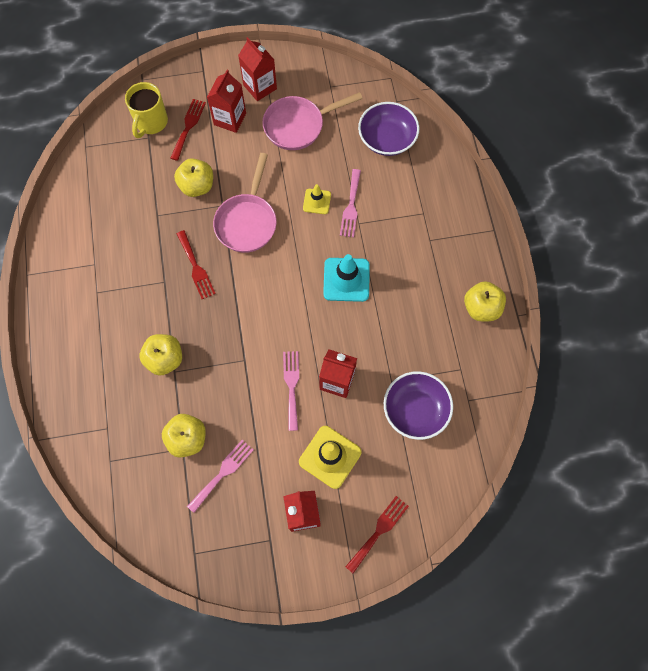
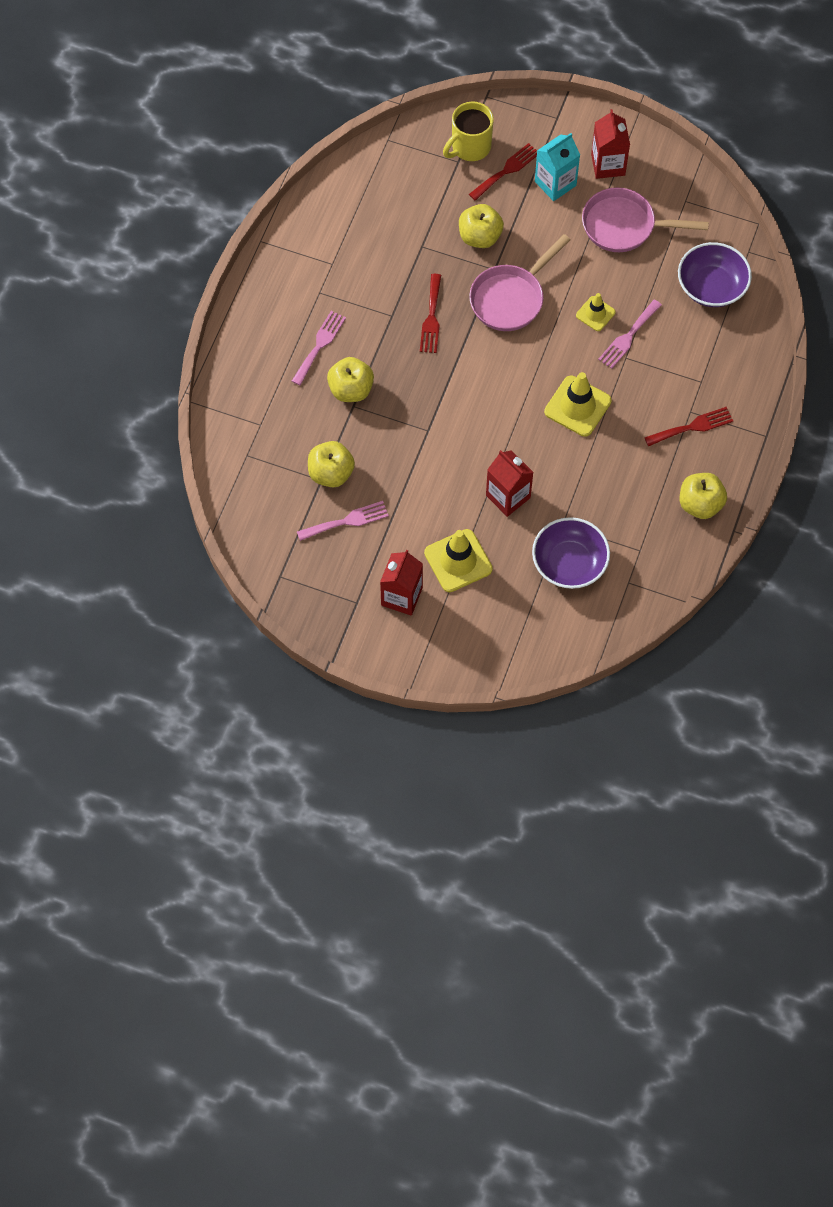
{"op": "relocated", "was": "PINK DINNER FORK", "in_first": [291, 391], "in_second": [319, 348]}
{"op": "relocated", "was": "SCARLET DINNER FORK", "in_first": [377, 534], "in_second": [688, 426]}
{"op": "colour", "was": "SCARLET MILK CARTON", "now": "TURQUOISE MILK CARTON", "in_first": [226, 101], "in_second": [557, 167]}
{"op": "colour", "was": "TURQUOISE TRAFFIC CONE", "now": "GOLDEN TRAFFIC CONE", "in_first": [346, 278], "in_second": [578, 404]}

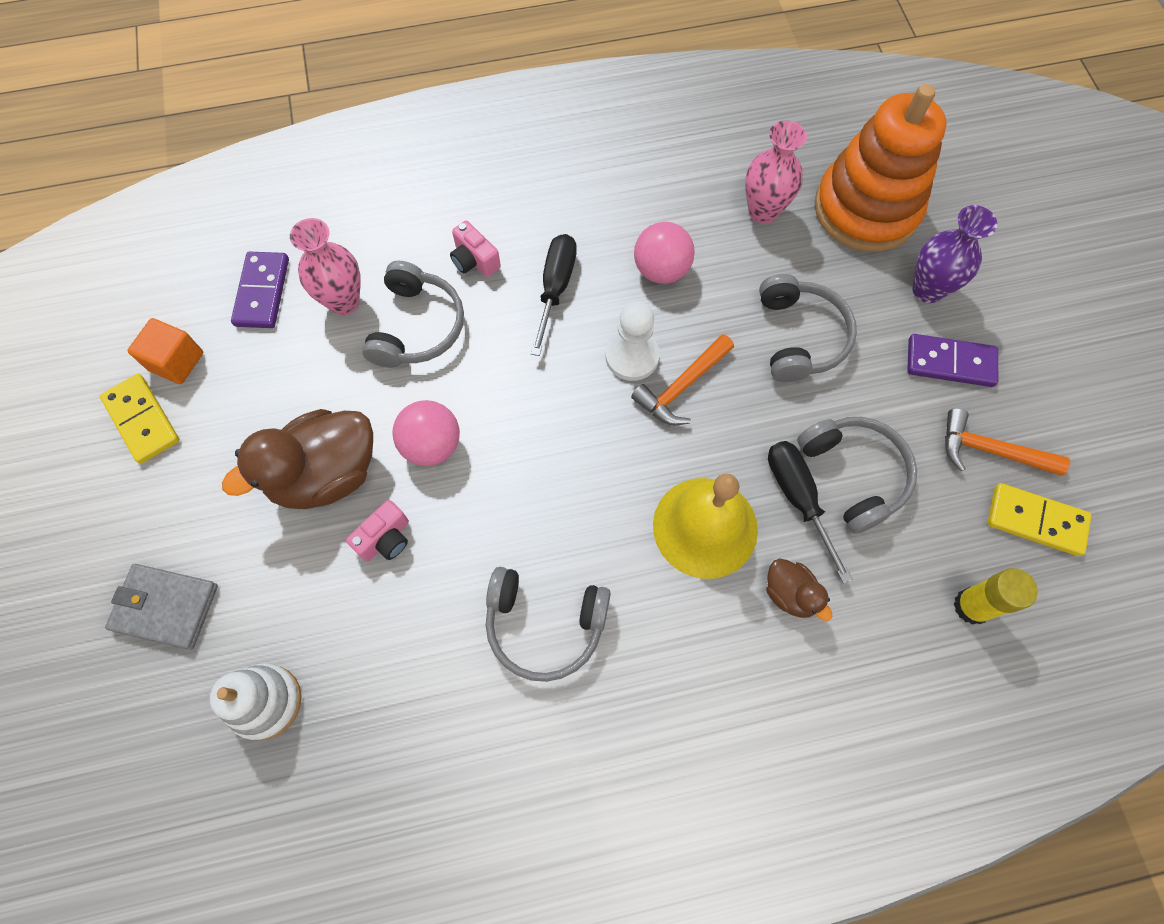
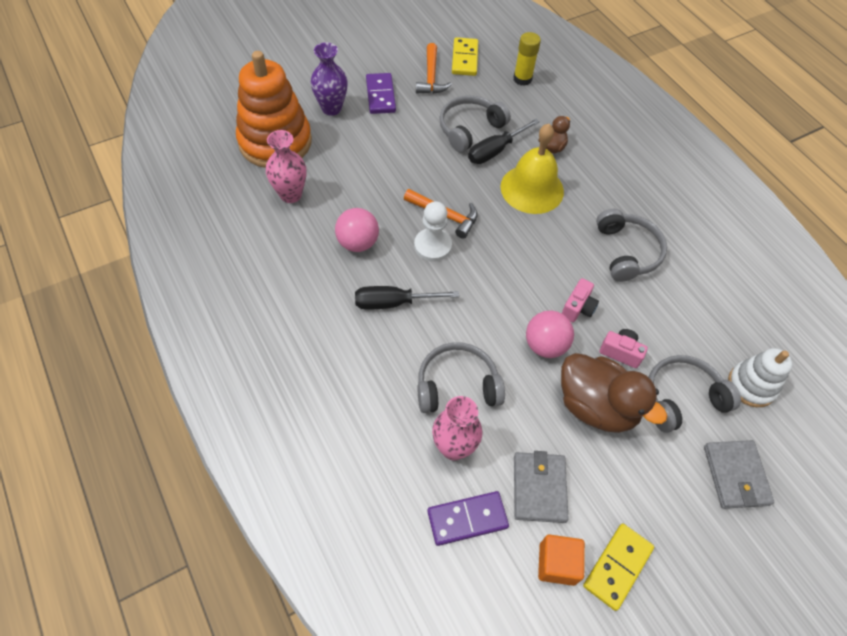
{"op": "appeared", "now": "GRAY BILLFOLD", "in_second": [541, 487]}
{"op": "relocated", "was": "PINK PHOTO CAMERA", "in_first": [475, 249], "in_second": [580, 300]}
{"op": "relocated", "was": "GRAY OVER-EAR HEADPHONES", "in_first": [808, 328], "in_second": [695, 394]}

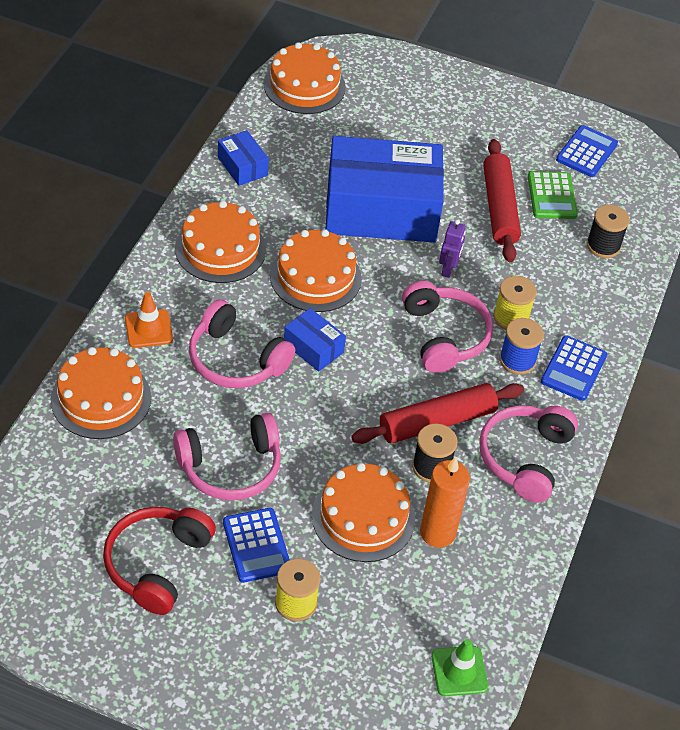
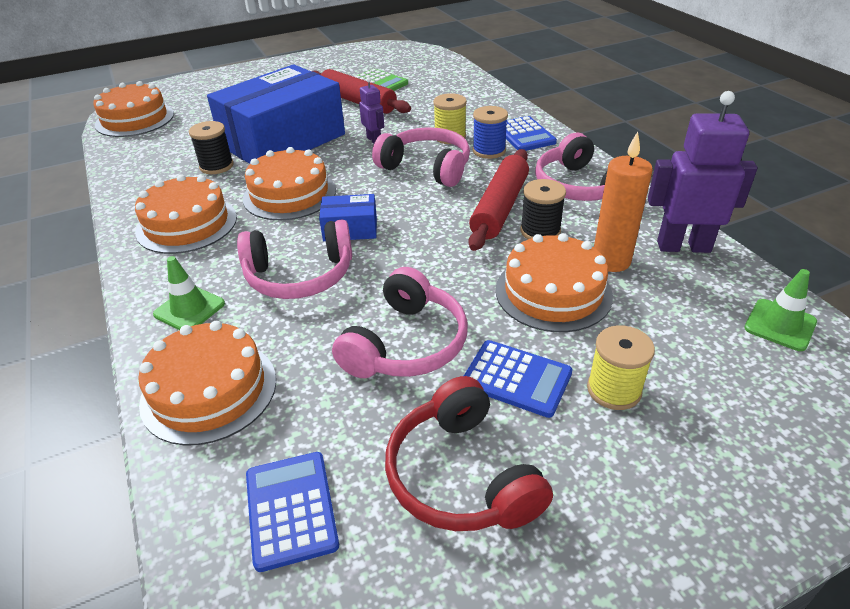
{"op": "missing", "was": "BLUE PACKAGE", "in_first": [243, 158]}
{"op": "appeared", "now": "PURPLE ROBOT FIGURE", "in_second": [703, 172]}
{"op": "relocated", "was": "BLUE POCKET CALCULATOR", "in_first": [587, 151], "in_second": [292, 512]}
{"op": "relocated", "was": "JET-BLACK REEL OF THREAD", "in_first": [608, 231], "in_second": [211, 147]}
{"op": "colour", "was": "ORANGE-COLOURED TRAFFIC CONE", "now": "EMERALD TRAFFIC CONE", "in_first": [149, 320], "in_second": [189, 293]}

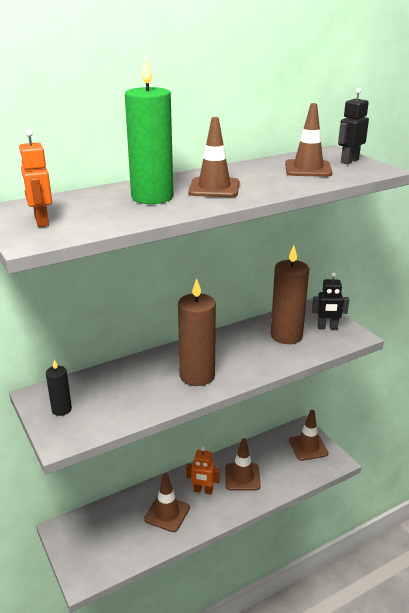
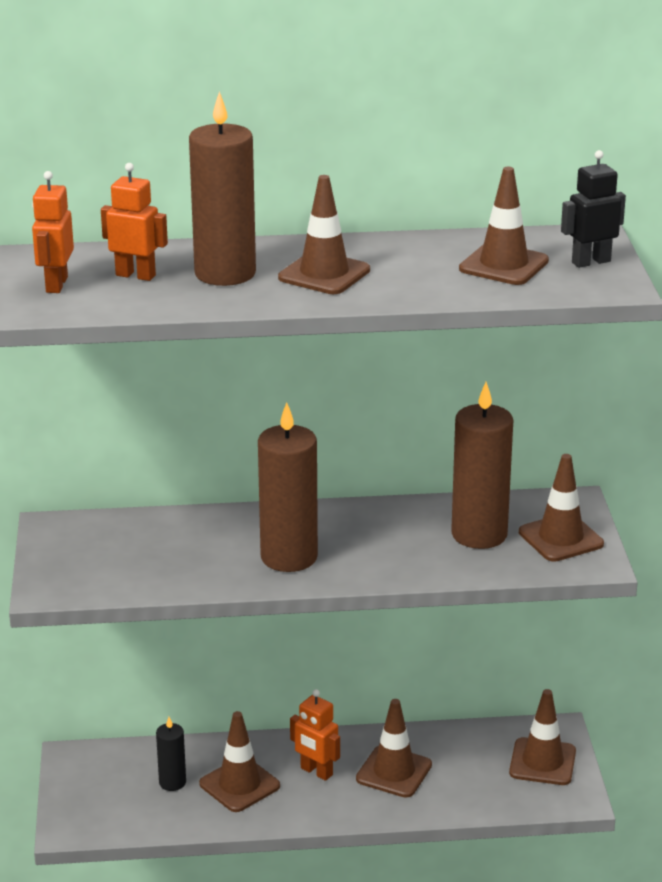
{"op": "appeared", "now": "ORANGE-COLOURED ROBOT FIGURE", "in_second": [134, 222]}
{"op": "relocated", "was": "JET-BLACK WAX CANDLE", "in_first": [59, 388], "in_second": [171, 754]}
{"op": "exchanged", "was": "JET-BLACK ROBOT FIGURE", "now": "BROWN TRAFFIC CONE", "in_first": [330, 301], "in_second": [561, 508]}
{"op": "colour", "was": "EMERALD WAX CANDLE", "now": "BROWN WAX CANDLE", "in_first": [149, 130], "in_second": [222, 188]}

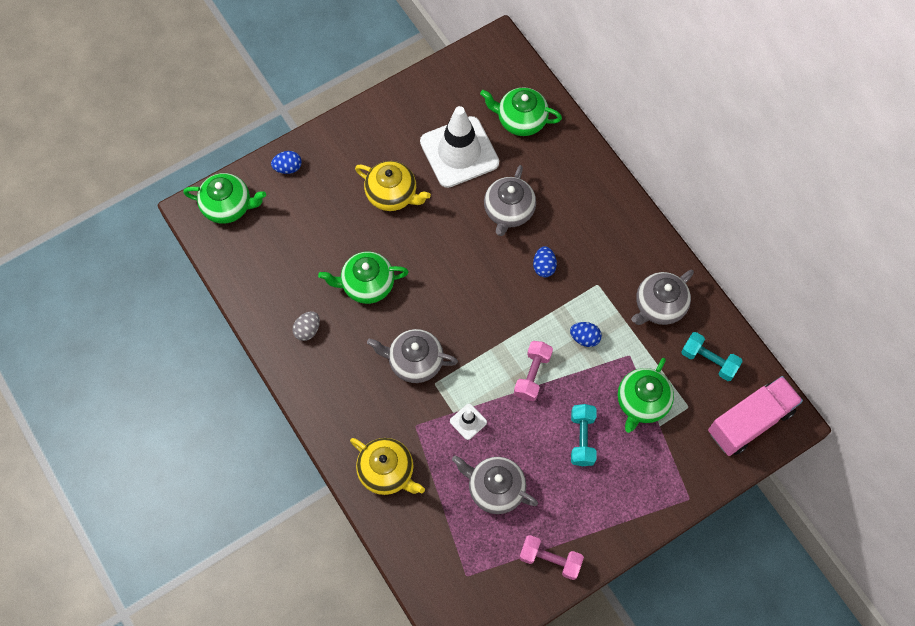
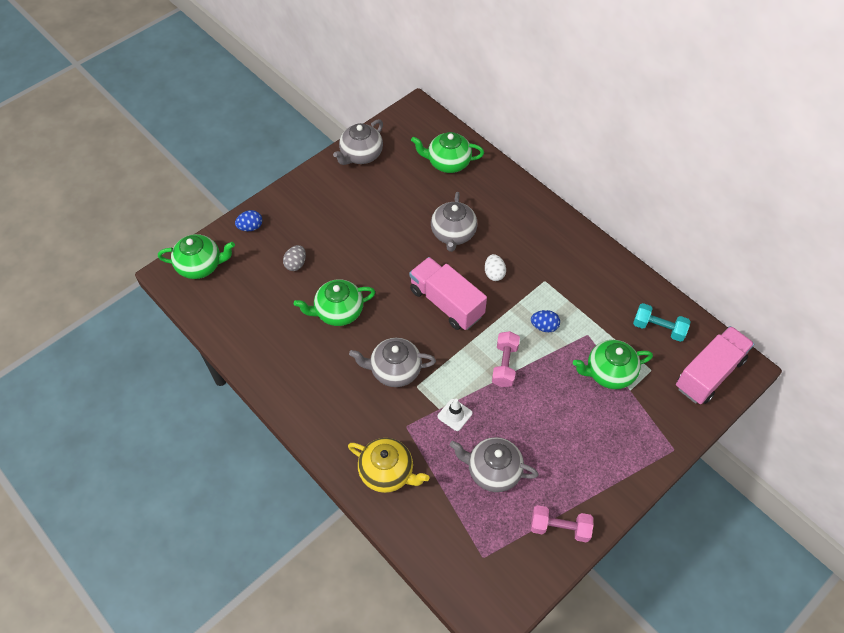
{"op": "missing", "was": "GOLDEN TEA POT", "in_first": [393, 186]}
{"op": "missing", "was": "WHITE TRAFFIC CONE", "in_first": [459, 147]}
{"op": "missing", "was": "TURQUOISE HAND WEIGHT", "in_first": [583, 435]}
{"op": "appeared", "now": "PINK TOY TRUCK", "in_second": [448, 293]}
{"op": "relocated", "was": "GRAY TOY EGG", "in_first": [306, 326], "in_second": [294, 258]}
{"op": "relocated", "was": "GRAY TEA POT", "in_first": [662, 297], "in_second": [358, 142]}
{"op": "colour", "was": "BLUE TOY EGG", "now": "WHITE TOY EGG", "in_first": [545, 261], "in_second": [495, 267]}
{"op": "spun", "was": "EMERALD TEA POT", "in_first": [646, 395], "in_second": [613, 364], "clockwise": 60}

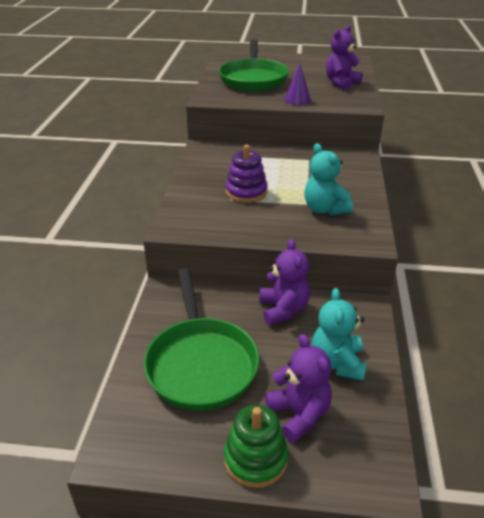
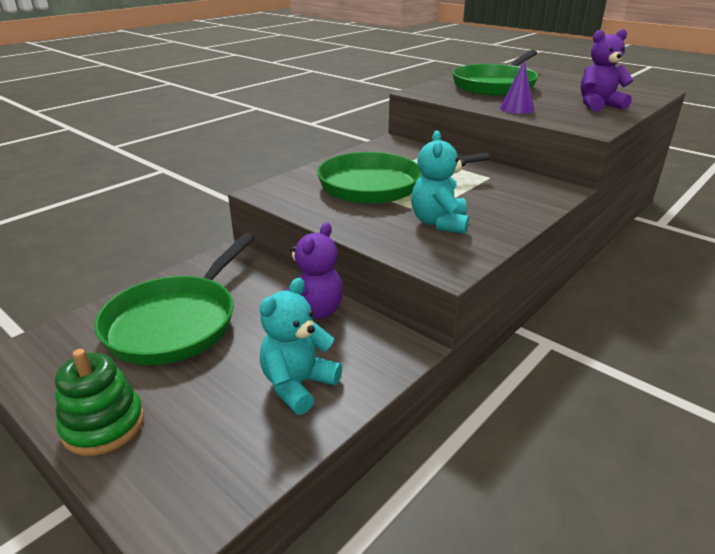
{"op": "missing", "was": "PURPLE TEDDY", "in_first": [298, 388]}
{"op": "exchanged", "was": "PURPLE STACKING RINGS", "now": "EMERALD FRYING PAN", "in_first": [247, 174], "in_second": [403, 178]}

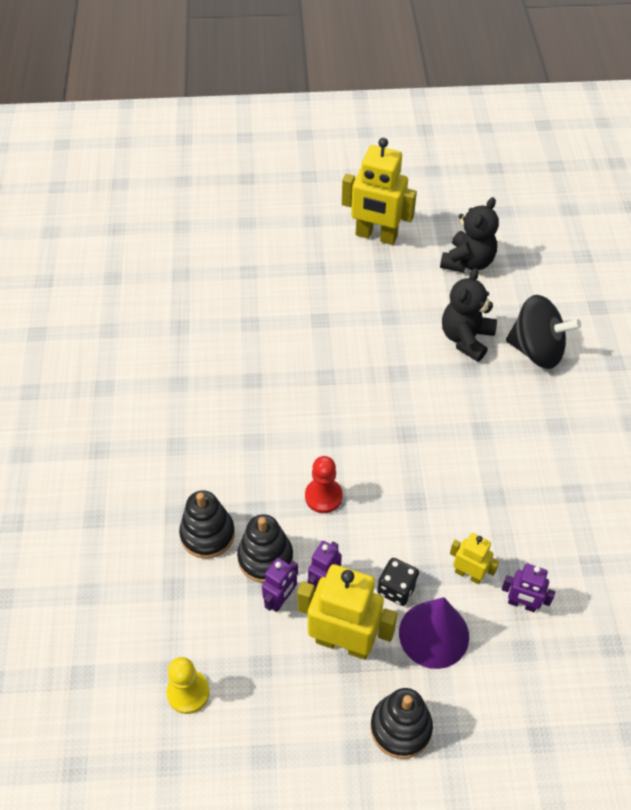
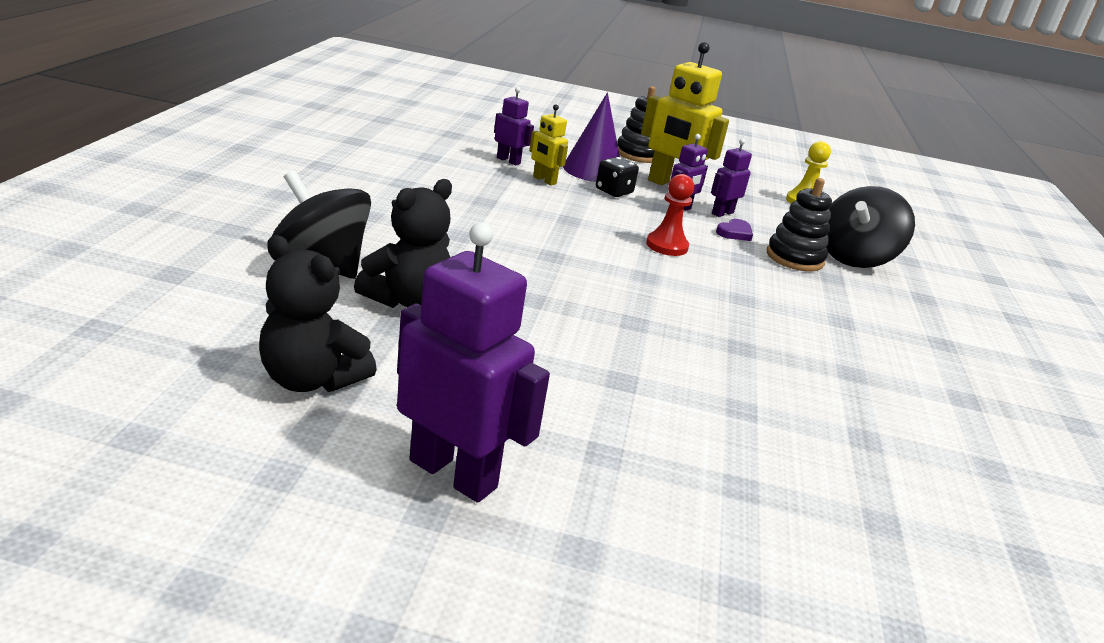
{"op": "appeared", "now": "JET-BLACK WHIRLIGIG", "in_second": [871, 227]}
{"op": "exchanged", "was": "JET-BLACK STACKING RINGS", "now": "PURPLE LOVE HEART", "in_first": [265, 548], "in_second": [734, 230]}
{"op": "colour", "was": "GOLDEN ROBOT FIGURE", "now": "PURPLE ROBOT FIGURE", "in_first": [379, 191], "in_second": [473, 363]}
{"op": "spun", "was": "JET-BLACK TEDDY", "in_first": [469, 235], "in_second": [318, 313], "clockwise": -105}

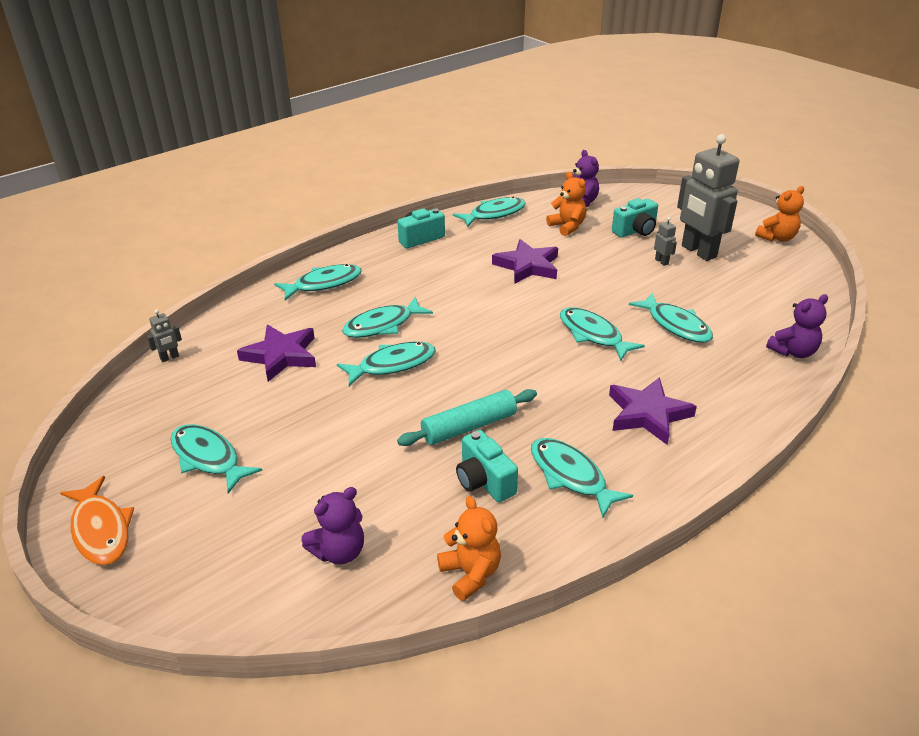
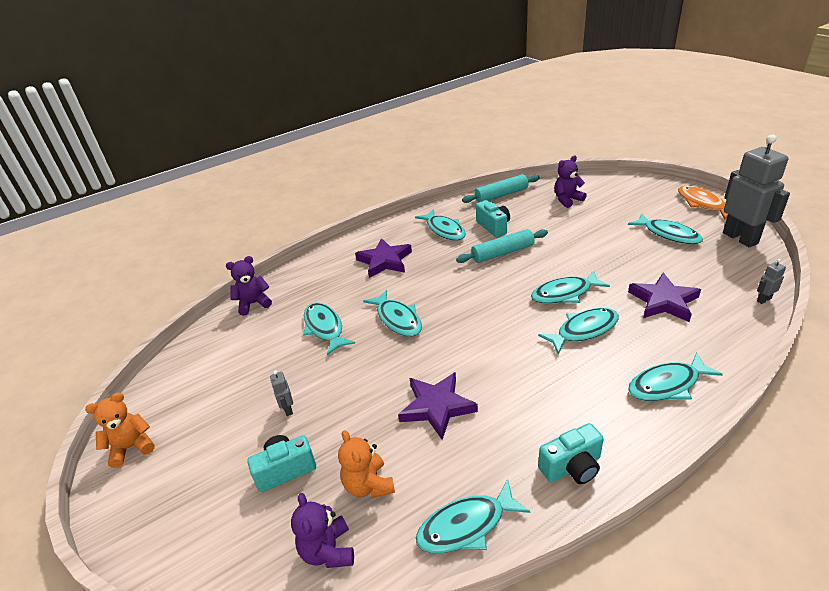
{"op": "relocated", "was": "GRAY ROBOT FIGURE", "in_first": [708, 197], "in_second": [756, 191]}
{"op": "exchanged", "was": "ORANGE-COLOURED TEDDY", "now": "TURQUOISE PASTRY ROLLER", "in_first": [469, 548], "in_second": [501, 188]}

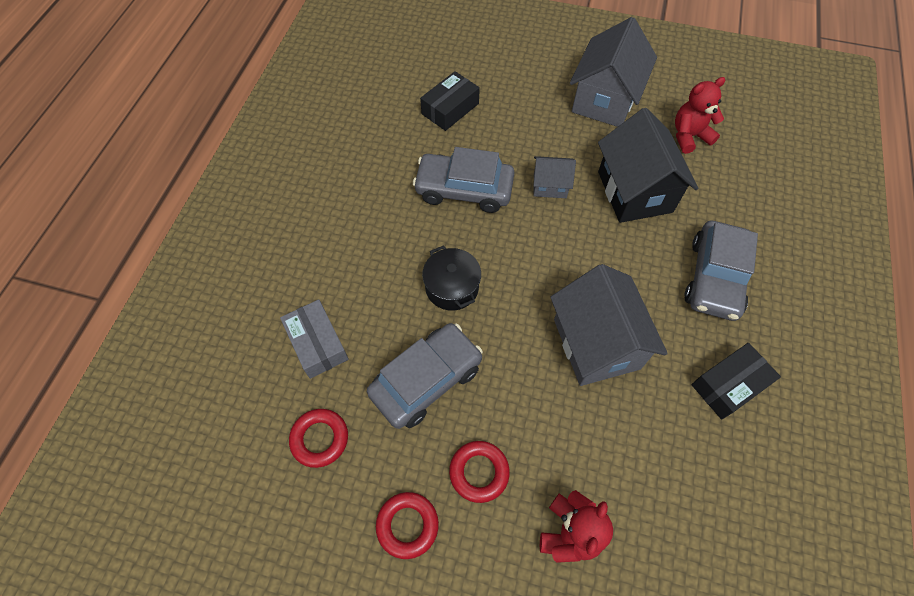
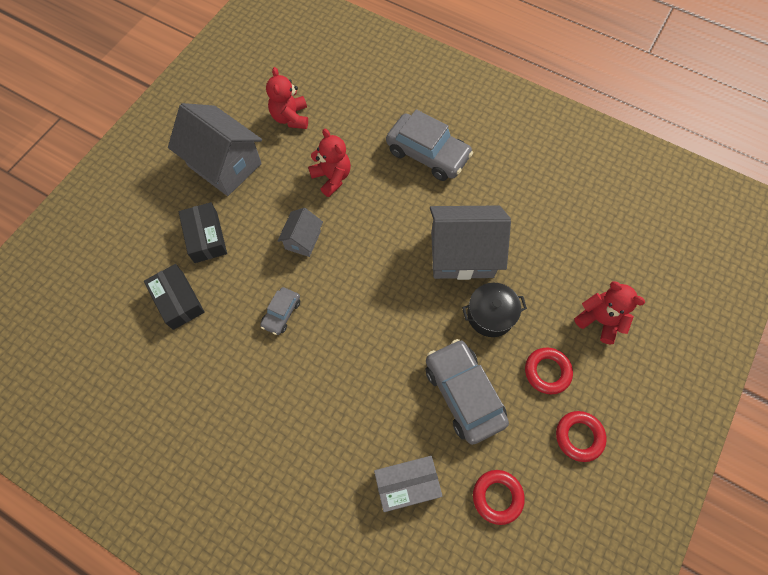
{"op": "relocated", "was": "JET-BLACK POT", "in_first": [451, 278], "in_second": [494, 310]}
{"op": "relocated", "was": "JET-BLACK PACKAGE", "in_first": [736, 381], "in_second": [202, 232]}
{"op": "exchanged", "was": "JET-BLACK HOUSE", "now": "SCARLET TEDDY", "in_first": [648, 165], "in_second": [329, 162]}
{"op": "size", "was": "GRAY TOY CAR", "in_first": [464, 180], "in_second": [280, 311], "ratio": 0.51}

